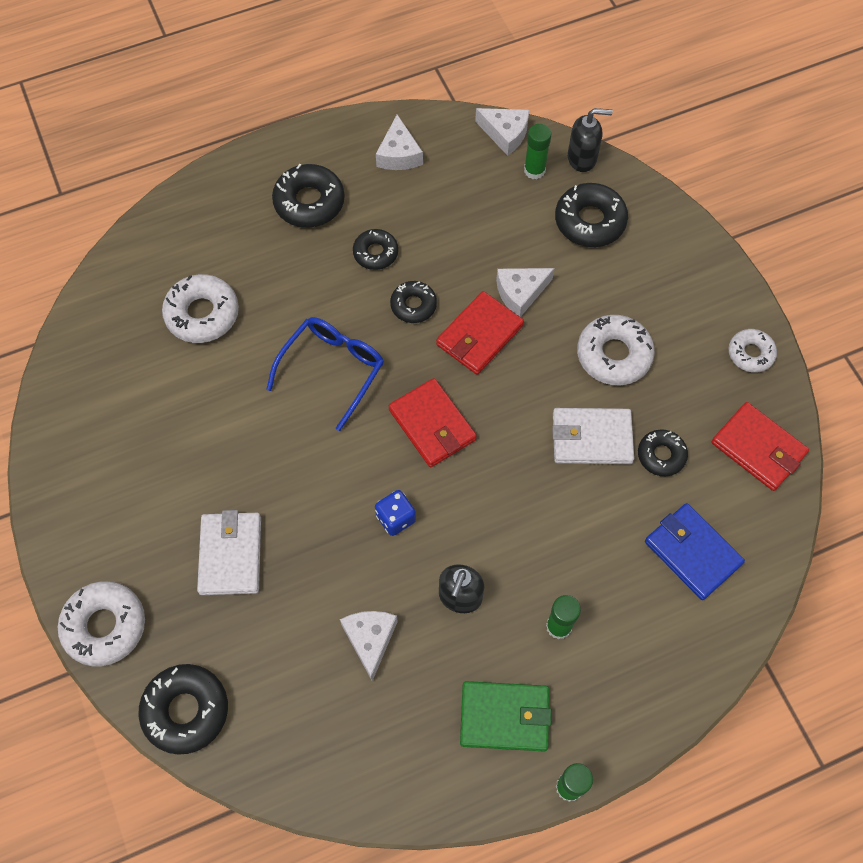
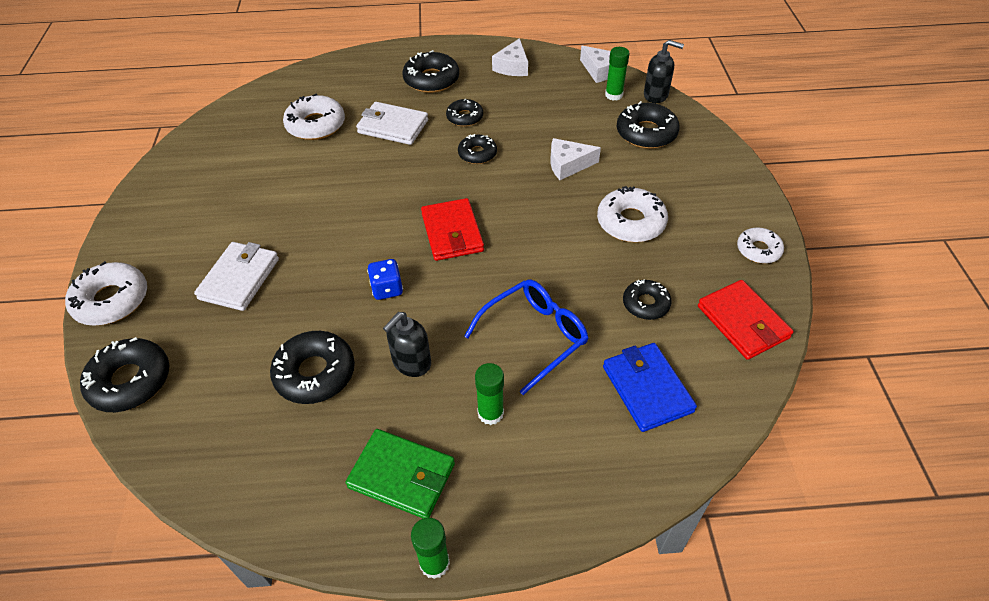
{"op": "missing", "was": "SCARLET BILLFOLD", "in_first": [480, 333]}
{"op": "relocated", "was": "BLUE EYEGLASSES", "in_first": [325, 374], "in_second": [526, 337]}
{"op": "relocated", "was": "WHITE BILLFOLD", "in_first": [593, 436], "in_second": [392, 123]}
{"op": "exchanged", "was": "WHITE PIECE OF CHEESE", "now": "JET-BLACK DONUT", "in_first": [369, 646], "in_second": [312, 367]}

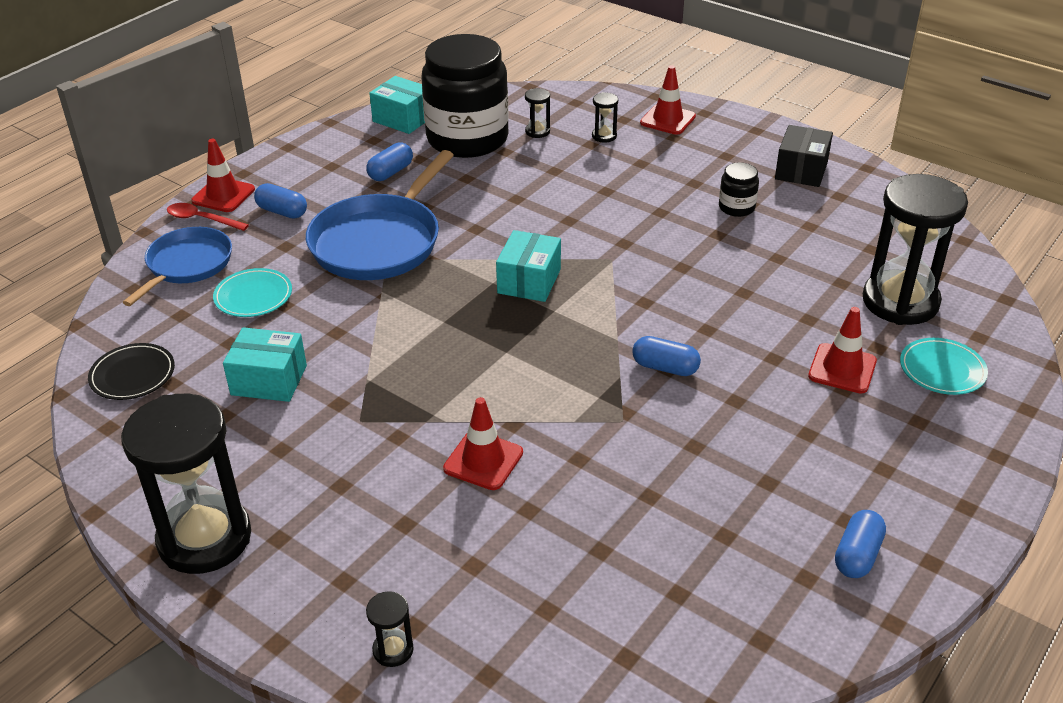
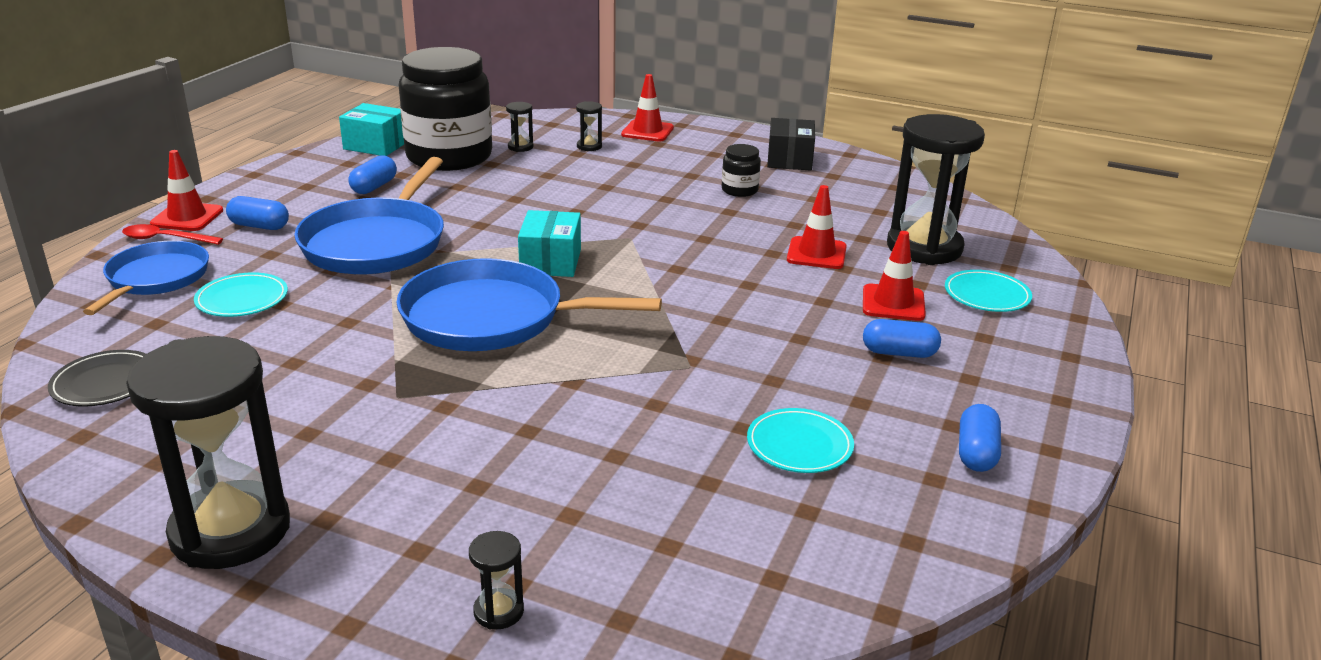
{"op": "missing", "was": "TURQUOISE PACKAGE", "in_first": [265, 364]}
{"op": "appeared", "now": "BLUE FRYING PAN", "in_second": [529, 304]}
{"op": "appeared", "now": "TURQUOISE FLAT DISH", "in_second": [800, 440]}
{"op": "relocated", "was": "SCARLET TRAFFIC CONE", "in_first": [483, 443], "in_second": [817, 227]}
{"op": "relocated", "was": "BLUE PILL SHAPE", "in_first": [666, 356], "in_second": [902, 338]}

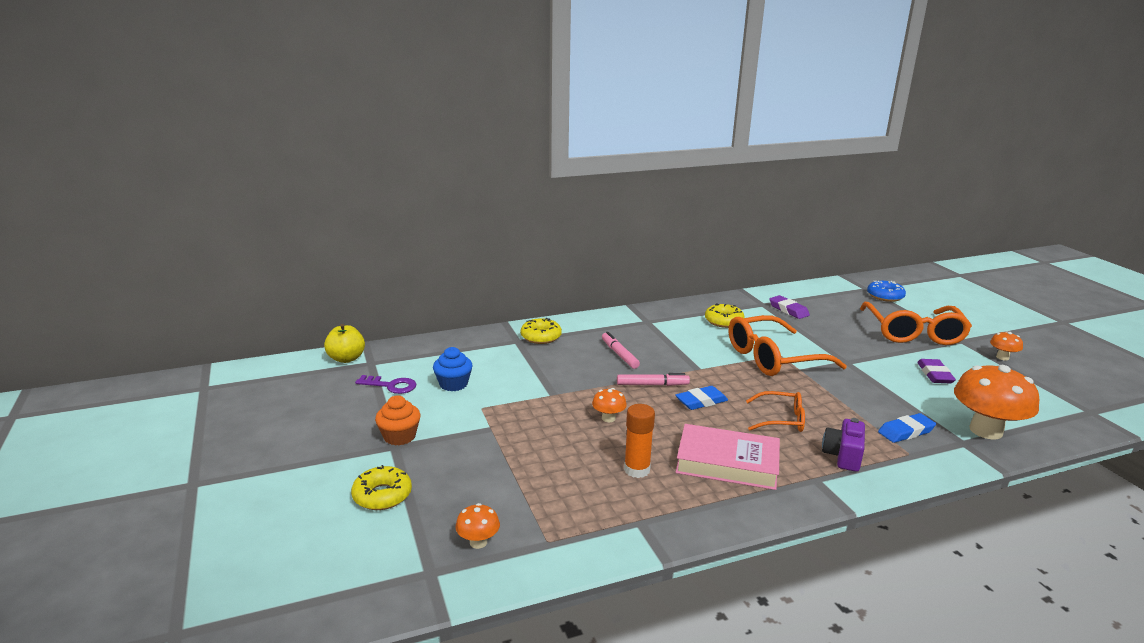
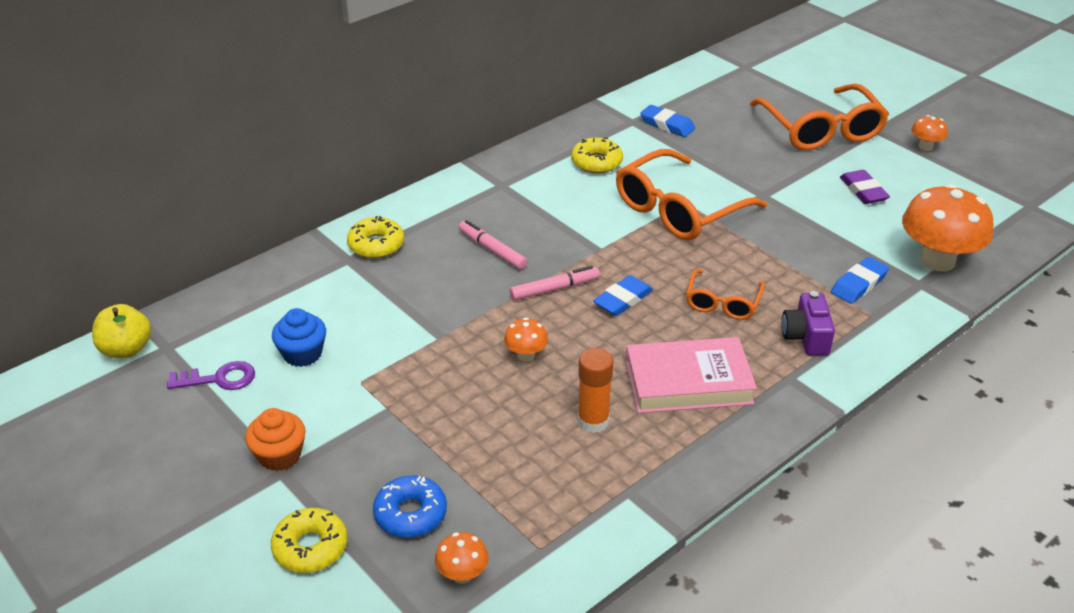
{"op": "relocated", "was": "BLUE DONUT", "in_first": [886, 291], "in_second": [410, 507]}
{"op": "colour", "was": "PURPLE PENCIL ERASER", "now": "BLUE PENCIL ERASER", "in_first": [789, 307], "in_second": [667, 121]}
{"op": "spun", "was": "ORANGE-COLOURED EYEGLASSES", "in_first": [775, 411], "in_second": [725, 294], "clockwise": 120}

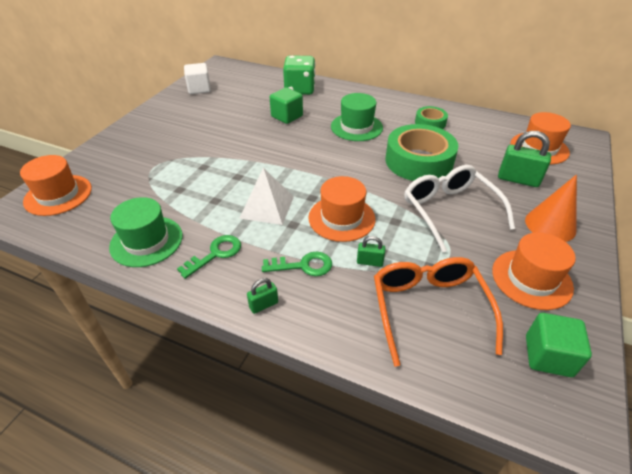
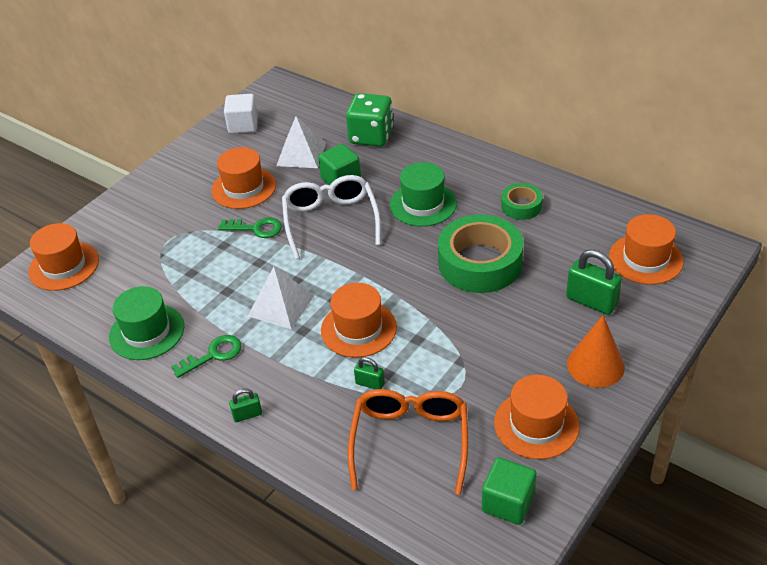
{"op": "appeared", "now": "ORANGE-COLOURED TALL HAT", "in_second": [243, 178]}
{"op": "appeared", "now": "WHITE SOLID PYRAMID", "in_second": [301, 142]}
{"op": "relocated", "was": "EMERALD LATCHKEY", "in_first": [297, 264], "in_second": [250, 228]}
{"op": "relocated", "was": "WHITE EYEGLASSES", "in_first": [460, 208], "in_second": [331, 217]}

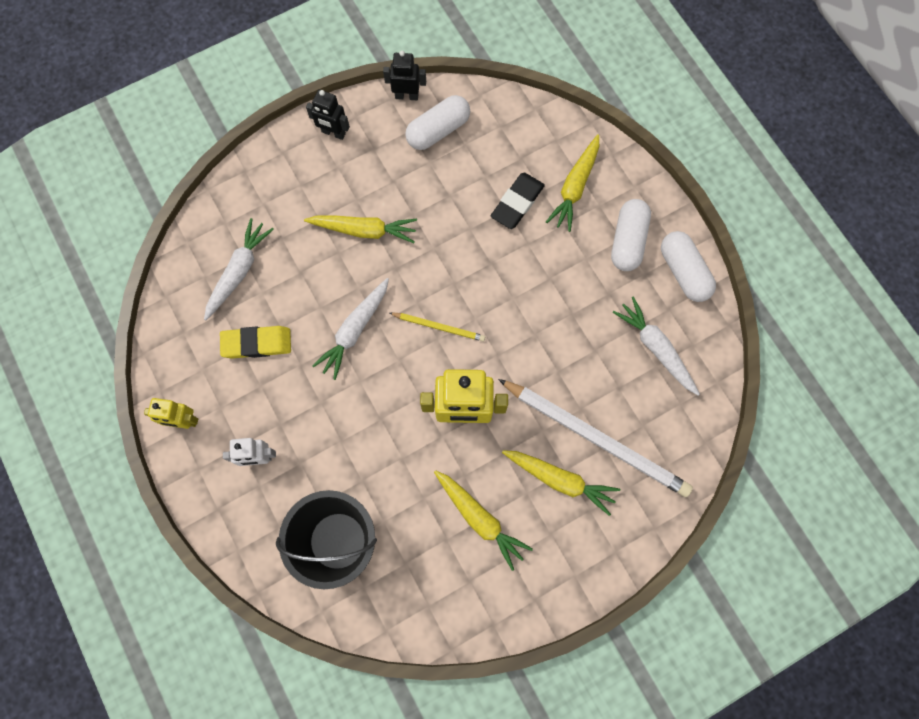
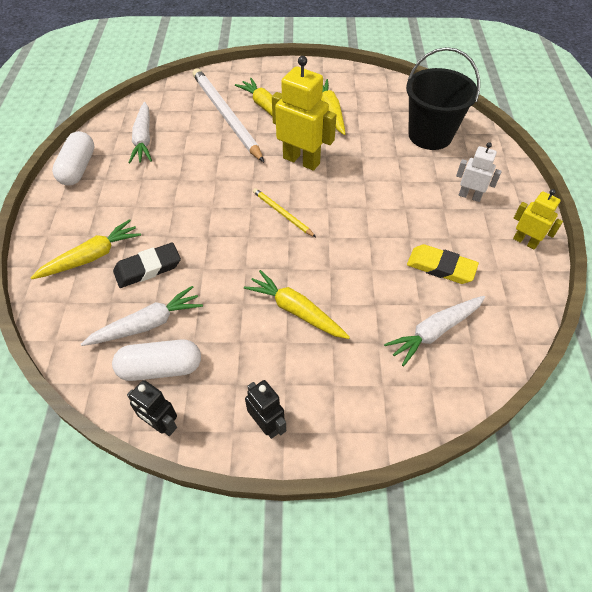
{"op": "missing", "was": "WHITE PILL SHAPE", "in_first": [631, 235]}
{"op": "relocated", "was": "WHITE CARROT", "in_first": [350, 329], "in_second": [142, 316]}

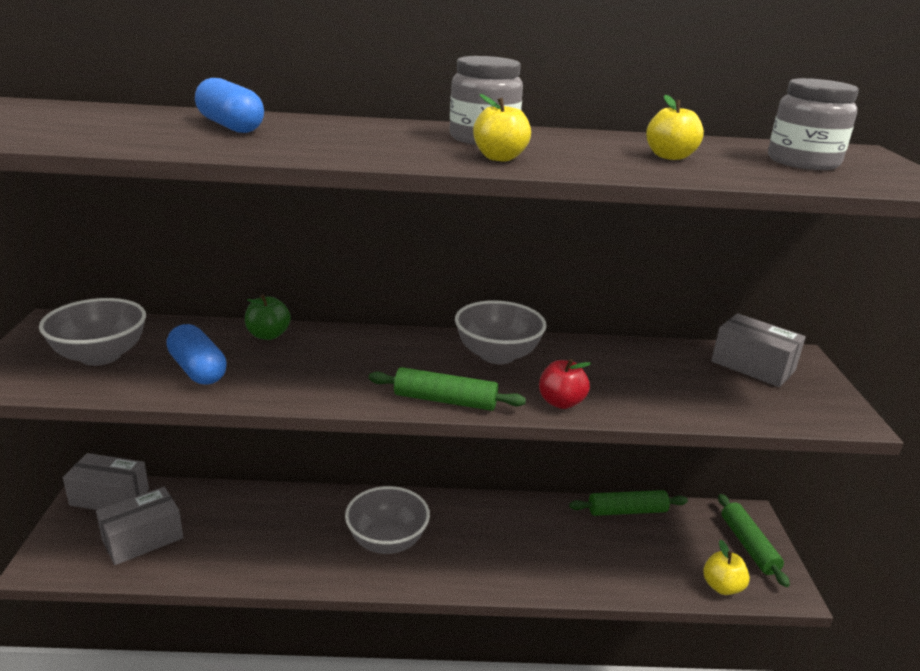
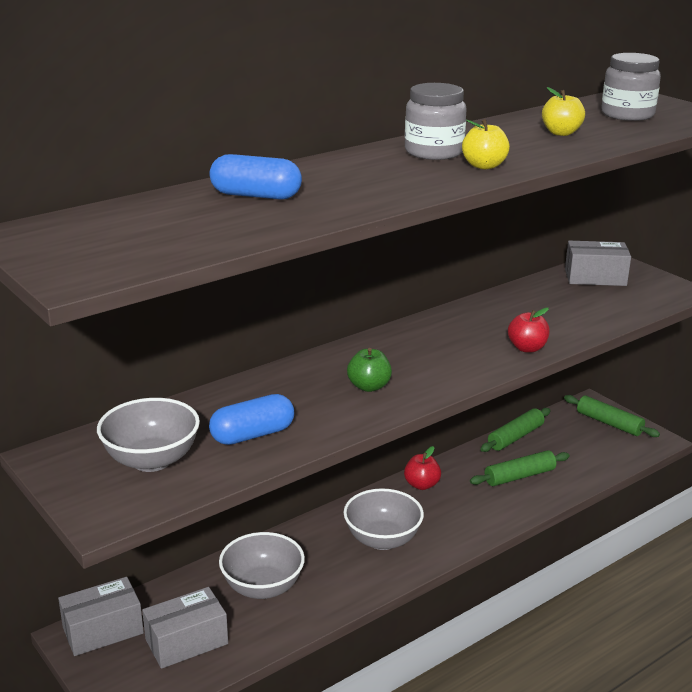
{"op": "missing", "was": "GOLDEN TOY APPLE", "in_first": [726, 567]}
{"op": "appeared", "now": "SCARLET TOY APPLE", "in_second": [422, 468]}
{"op": "relocated", "was": "EMERALD TOY APPLE", "in_first": [268, 317], "in_second": [369, 370]}
{"op": "relocated", "was": "EMERALD PASTRY ROLLER", "in_first": [447, 389], "in_second": [520, 468]}
{"op": "relocated", "was": "GRAY DEEP DISH", "in_first": [501, 332], "in_second": [262, 565]}
{"op": "spun", "was": "GRAY PACKAGE", "in_first": [139, 526], "in_second": [185, 628], "clockwise": 45}
{"op": "spun", "was": "BLUE PILL SHAPE", "in_first": [196, 354], "in_second": [251, 419], "clockwise": -45}

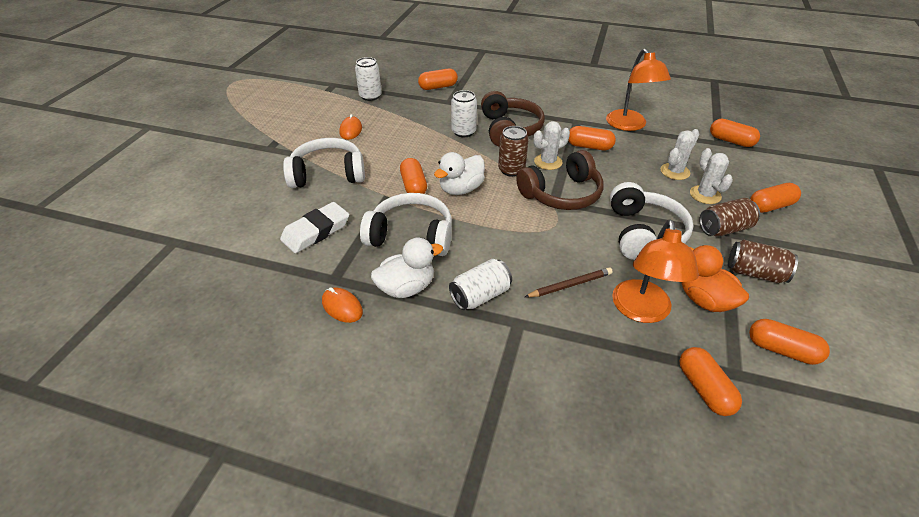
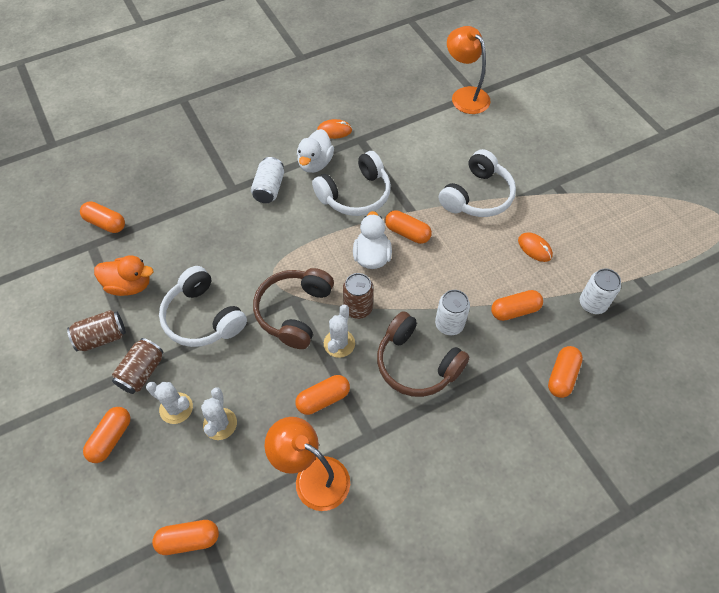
{"op": "missing", "was": "WHITE PENCIL ERASER", "in_first": [314, 227]}
{"op": "missing", "was": "BROWN PENCIL", "in_first": [569, 282]}
{"op": "relocated", "was": "ORANGE-COLOURED LAMP", "in_first": [655, 271], "in_second": [469, 70]}
{"op": "relocated", "was": "ORANGE-COLOURED PILL SHAPE", "in_first": [789, 342], "in_second": [517, 305]}

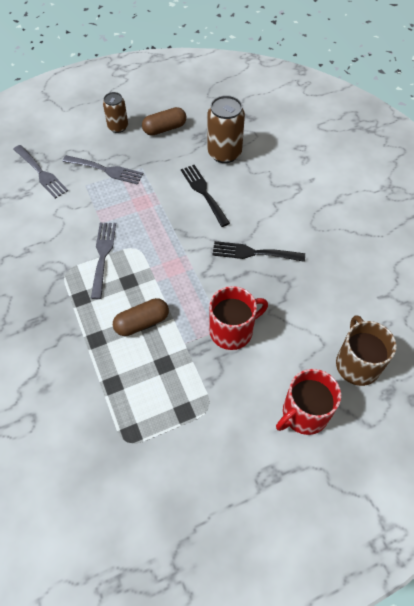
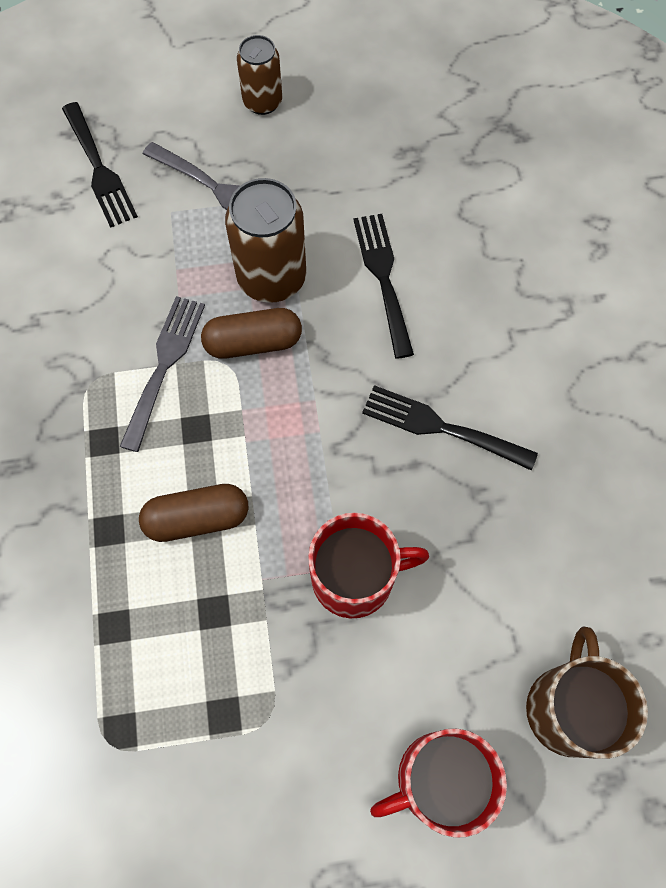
{"op": "relocated", "was": "BROWN PILL SHAPE", "in_first": [164, 121], "in_second": [251, 333]}
{"op": "relocated", "was": "BROWN TIN", "in_first": [226, 129], "in_second": [265, 240]}
{"op": "colour", "was": "GRAY DINNER FORK", "now": "JET-BLACK DINNER FORK", "in_first": [40, 172], "in_second": [100, 165]}

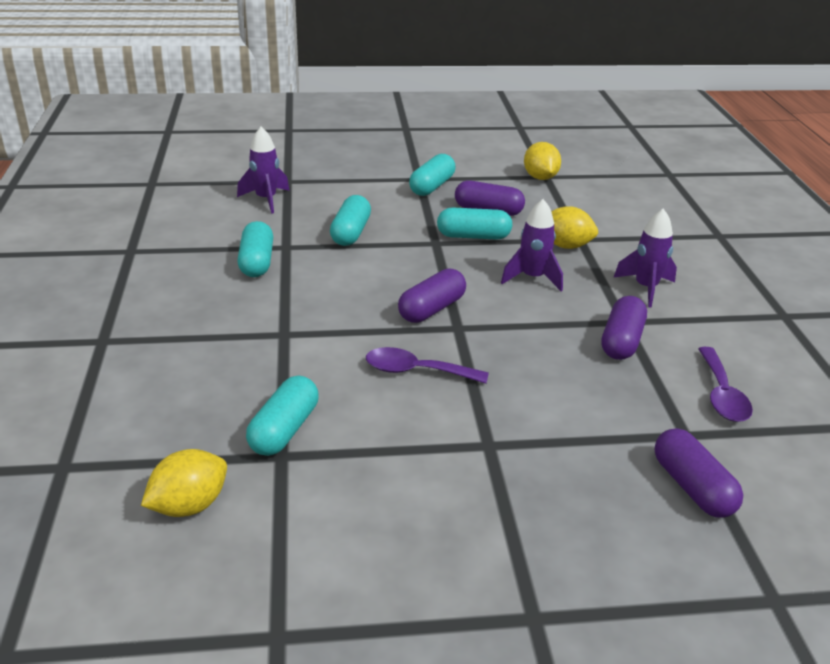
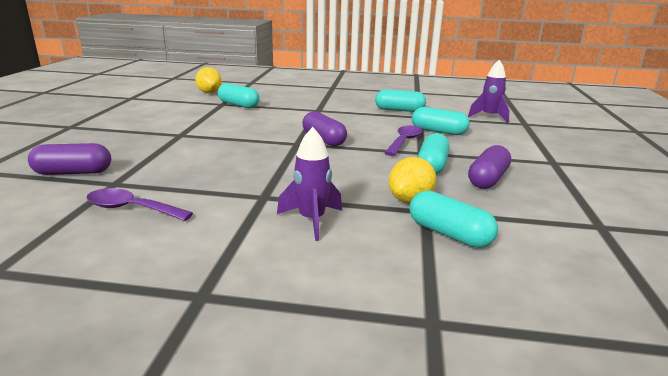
{"op": "missing", "was": "PURPLE ROCKET", "in_first": [532, 245]}
{"op": "missing", "was": "GOLDEN CITRUS FRUIT", "in_first": [542, 161]}
{"op": "missing", "was": "PURPLE PILL SHAPE", "in_first": [624, 328]}
{"op": "relocated", "was": "PURPLE SPOON", "in_first": [427, 365], "in_second": [404, 140]}
{"op": "relocated", "was": "TURQUOISE PILL SHAPE", "in_first": [432, 175], "in_second": [453, 219]}

